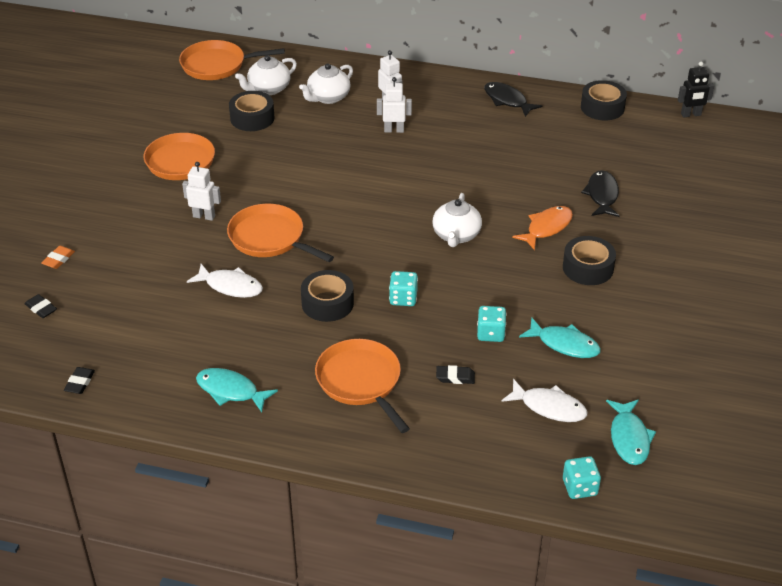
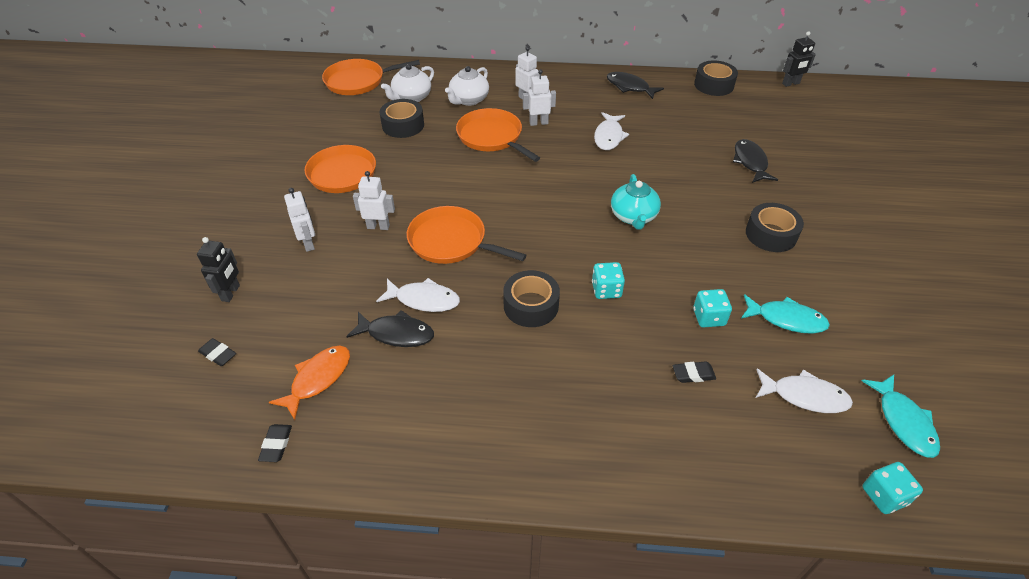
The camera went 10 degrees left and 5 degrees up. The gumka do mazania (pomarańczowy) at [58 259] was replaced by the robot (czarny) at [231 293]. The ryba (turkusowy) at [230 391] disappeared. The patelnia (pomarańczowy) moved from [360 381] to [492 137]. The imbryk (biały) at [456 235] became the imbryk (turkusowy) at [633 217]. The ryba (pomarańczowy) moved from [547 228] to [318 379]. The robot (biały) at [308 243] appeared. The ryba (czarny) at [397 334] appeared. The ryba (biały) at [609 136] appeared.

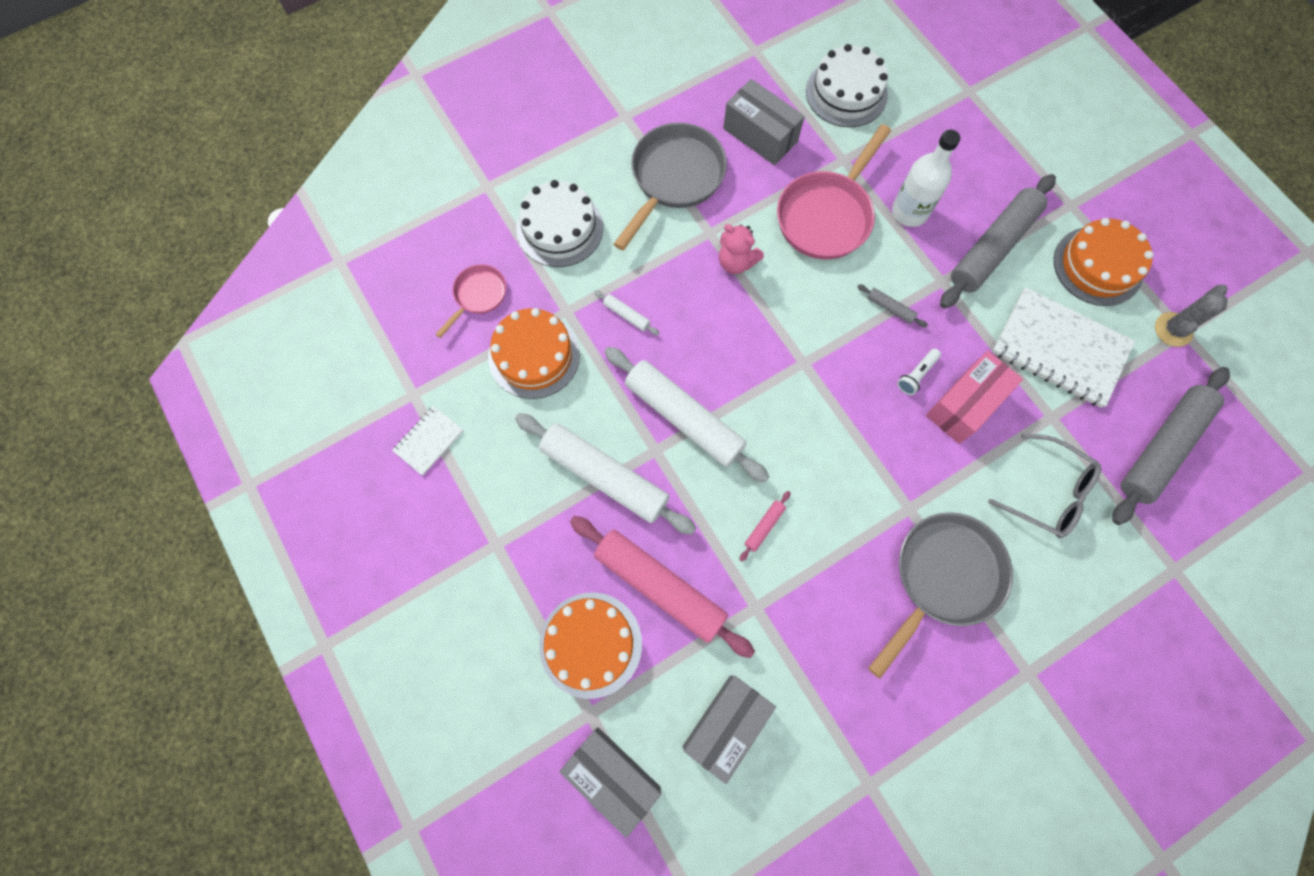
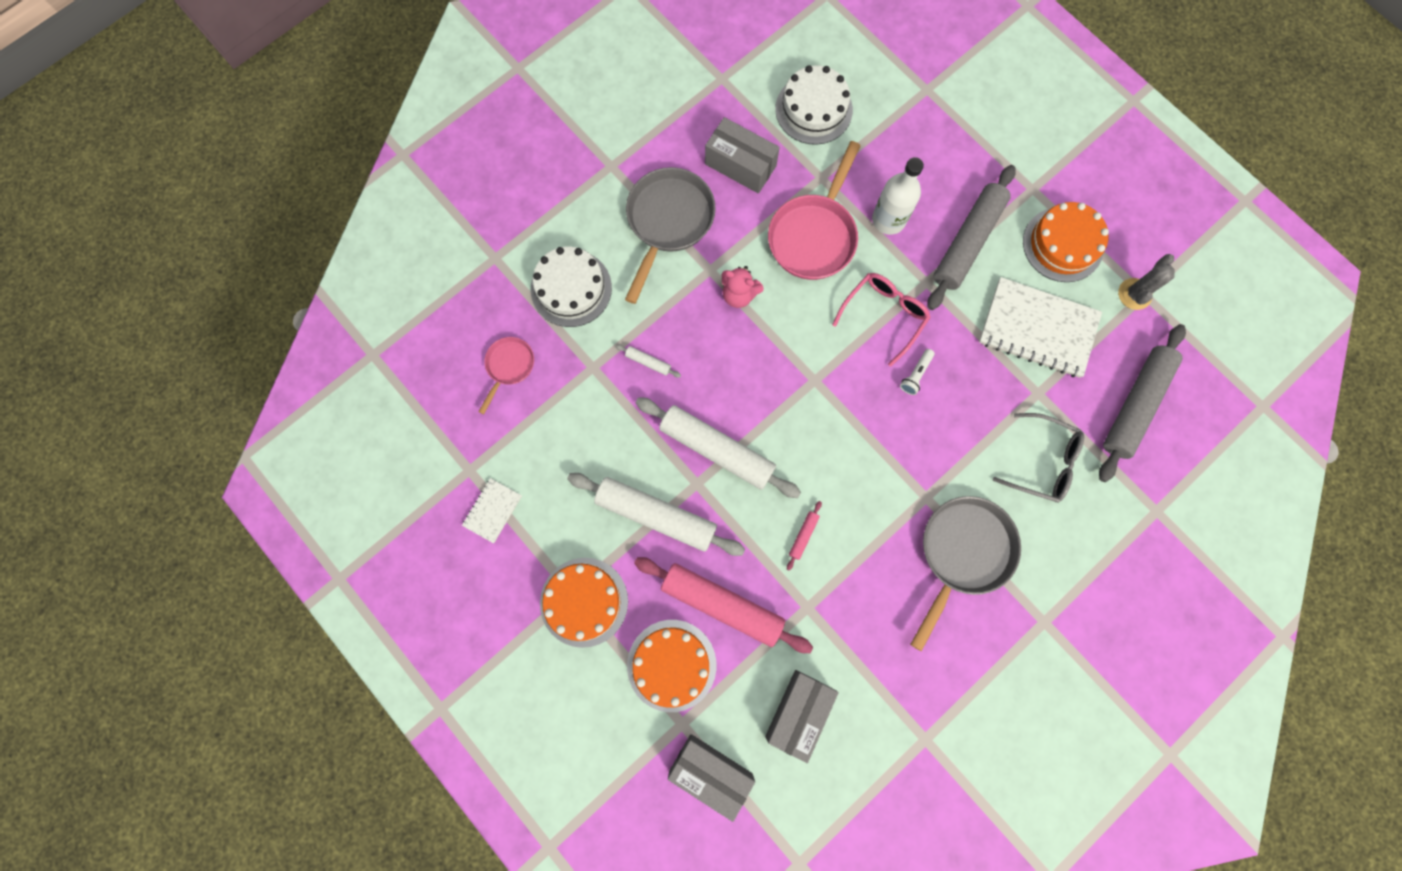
The camera went 10 degrees left and 5 degrees up. The tort (pomarańczowy) moved from [534 355] to [584 602]. The wałek do ciasta (szary) at [890 308] was replaced by the okulary (różowy) at [884 316]. The pudełko (różowy) at [965 404] disappeared.

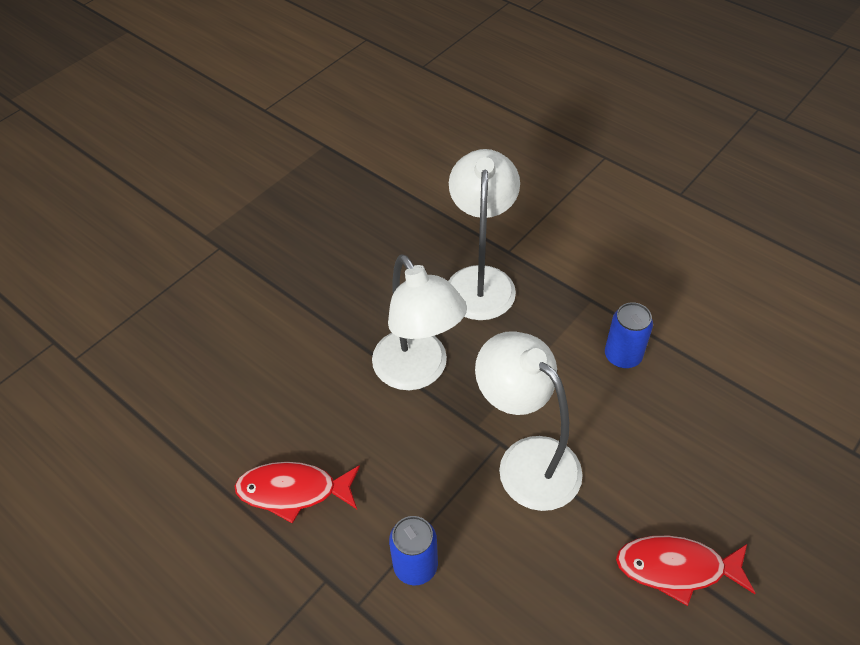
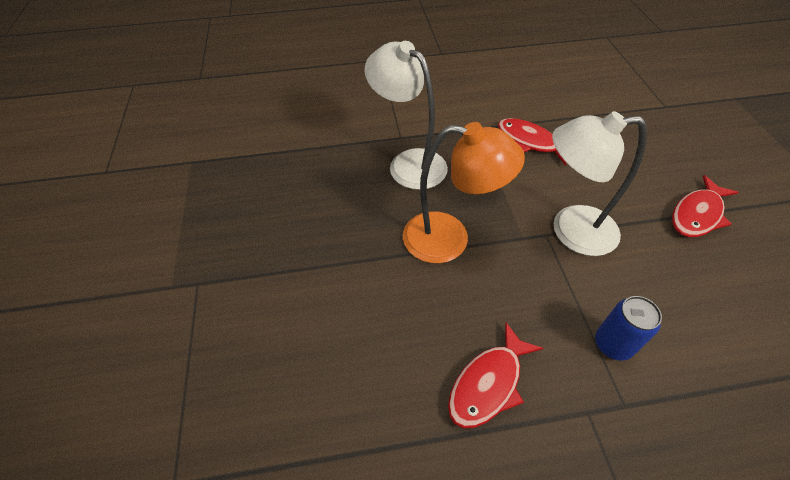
The camera went 50 degrees left and 0 degrees up. The lampka (biały) at [418 372] became the lampka (pomarańczowy) at [450 239]. The puszka (niebieski) at [622 356] was replaced by the ryba (czerwony) at [530 142].

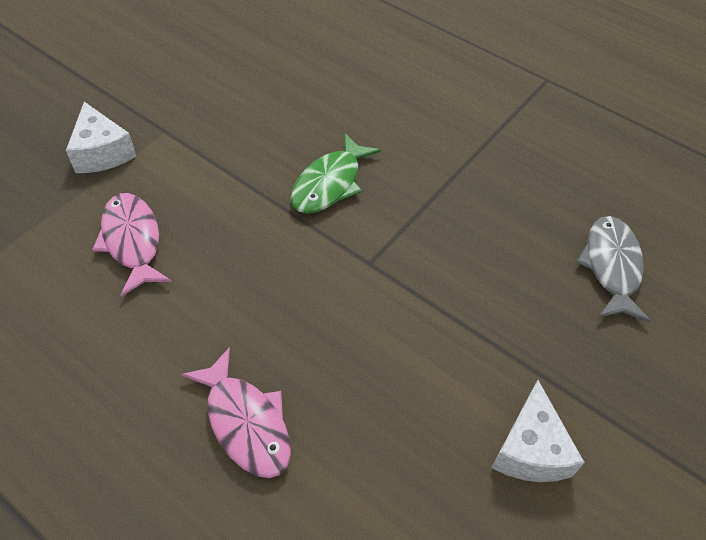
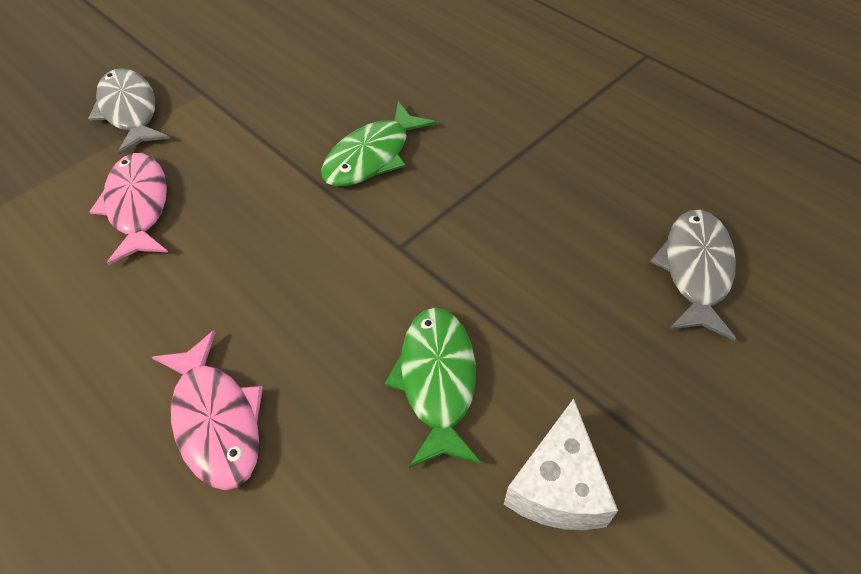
The camera went 10 degrees right and 0 degrees up. The ser (biały) at [102 152] was replaced by the ryba (szary) at [130 111]. The ryba (zielony) at [437 381] appeared.

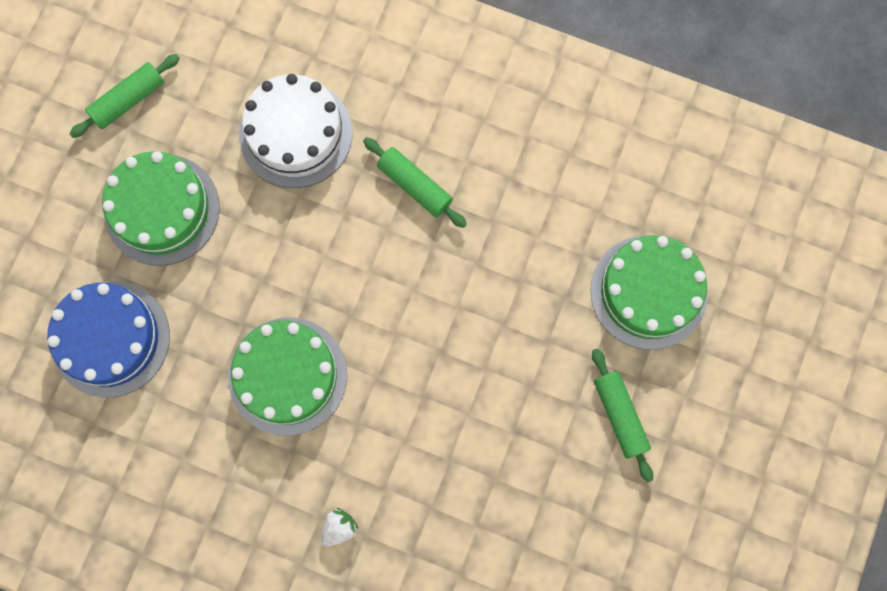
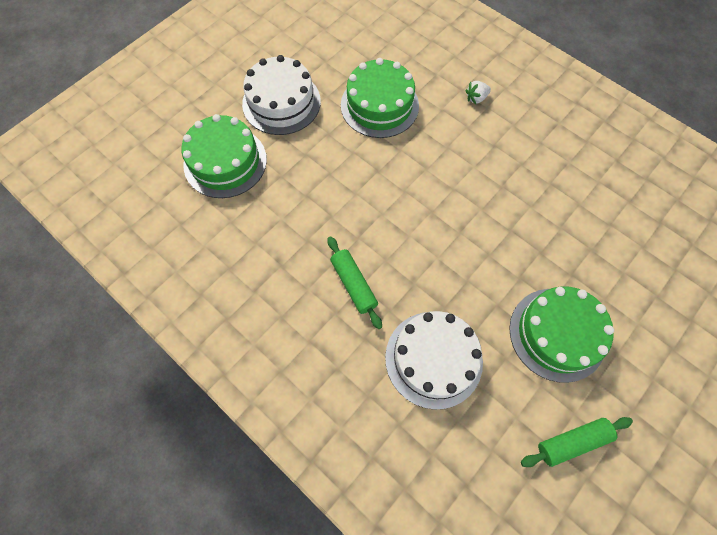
The camera went 160 degrees left and 10 degrees down. The tort (niebieski) at [110 338] disappeared. The tort (zielony) moved from [288 376] to [379 105]. The wałek do ciasta (zielony) at [619 415] was replaced by the tort (biały) at [281 102].

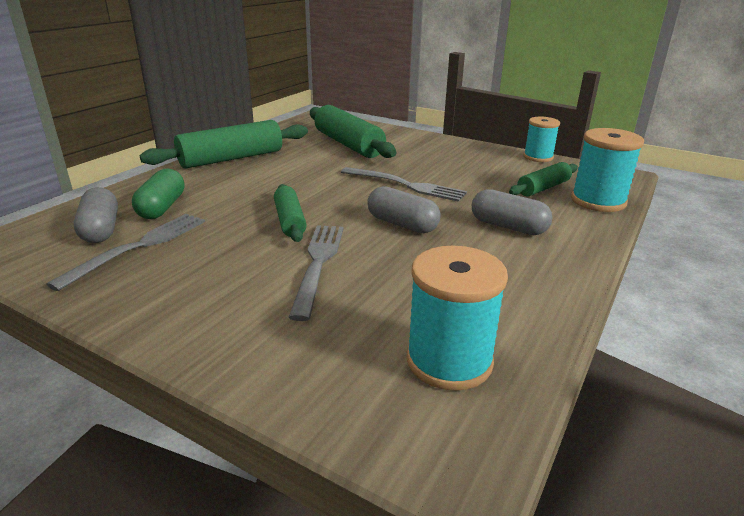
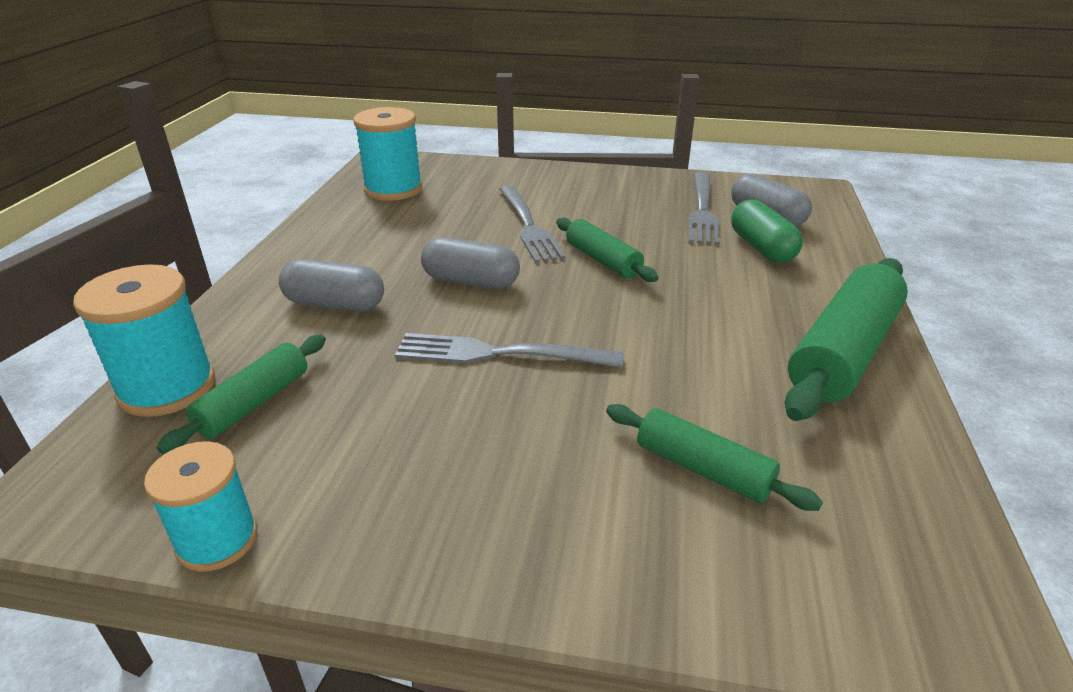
The camera went 160 degrees right and 5 degrees up. The wałek do ciasta (zielony) at [348 144] changed to 0.58 times the size.

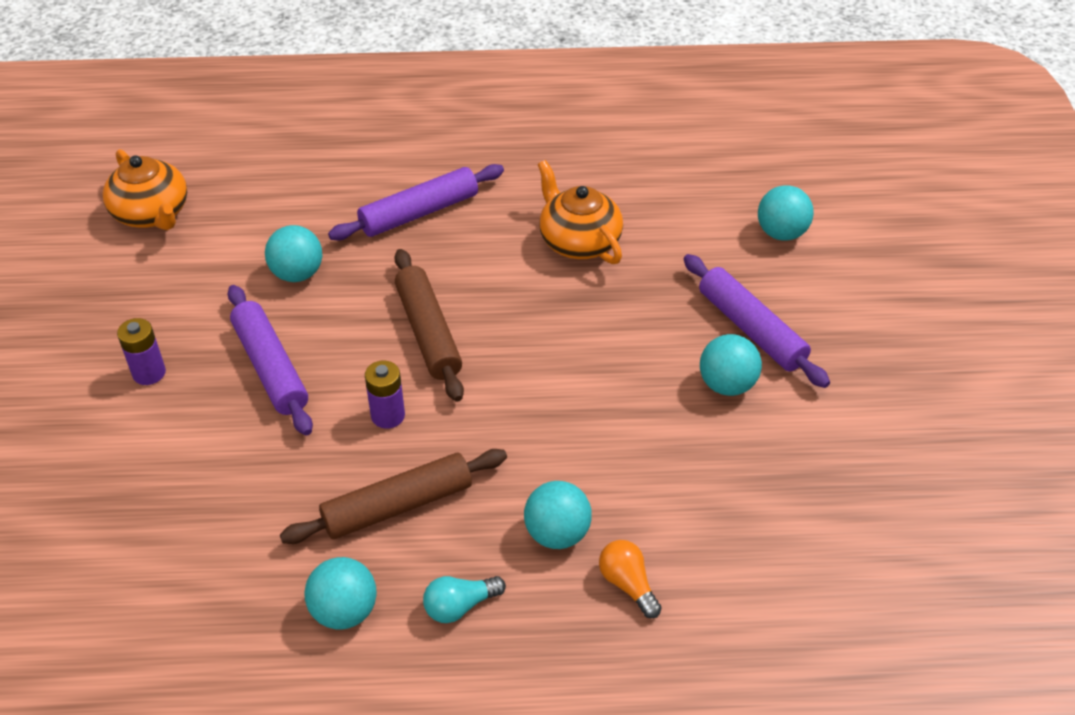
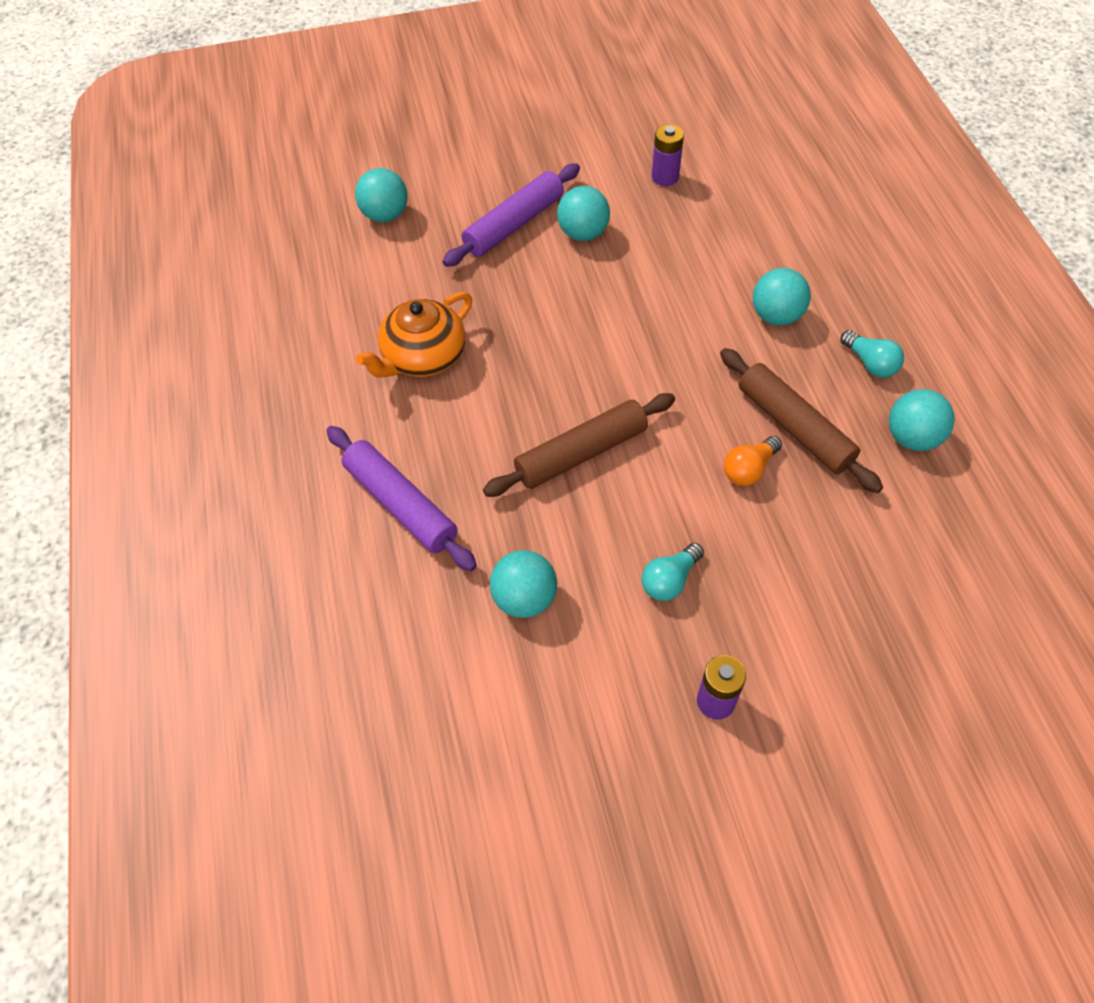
The camera went 100 degrees left and 10 degrees up. The imbryk (pomarańczowy) at [152 214] disappeared. The wałek do ciasta (fioletowy) at [271 367] was replaced by the żarówka (turkusowy) at [670 580]. The bateria (fioletowy) moved from [388 416] to [665 177]. The żarówka (pomarańczowy) moved from [628 584] to [749 469].

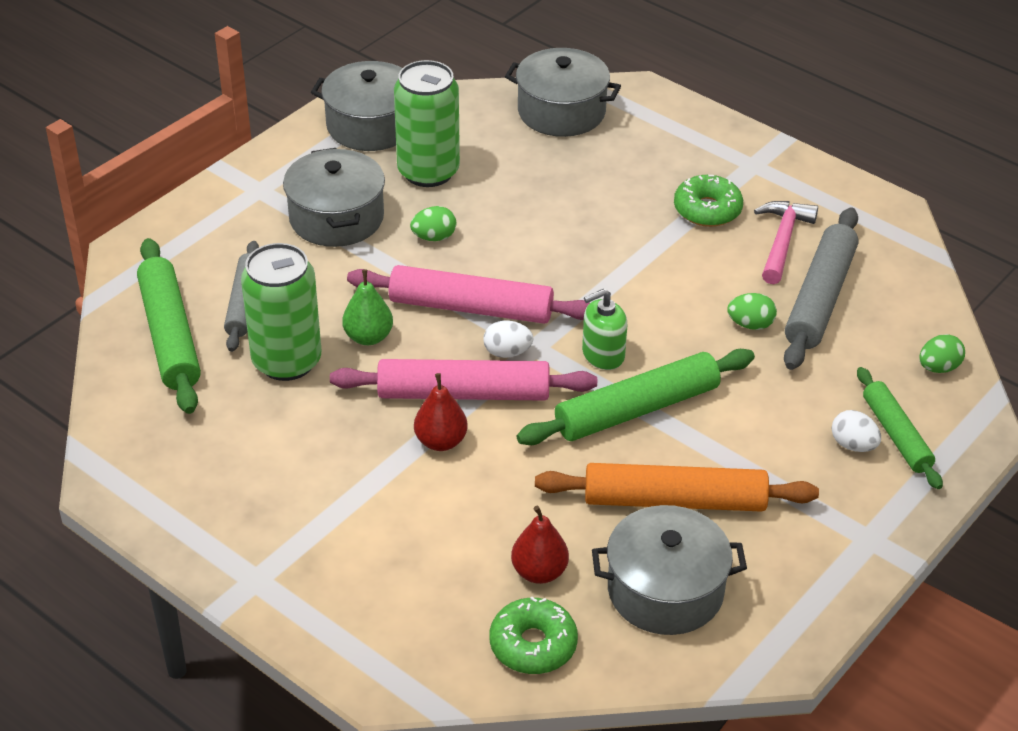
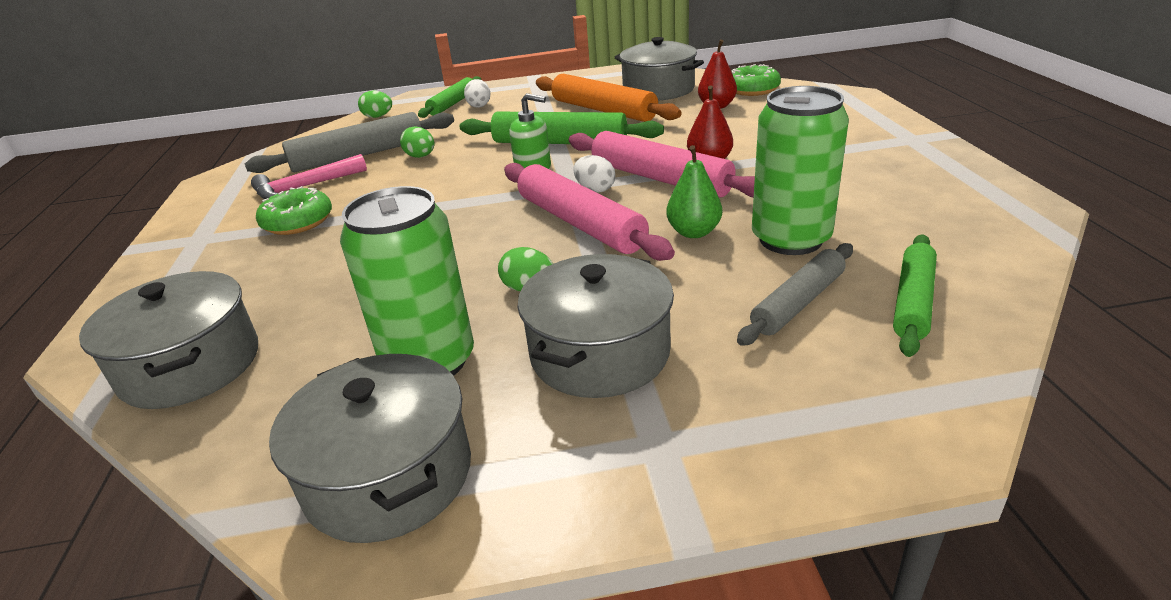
The camera went 135 degrees left and 10 degrees down. The wałek do ciasta (zielony) at [170 336] changed to 0.63 times the size.

